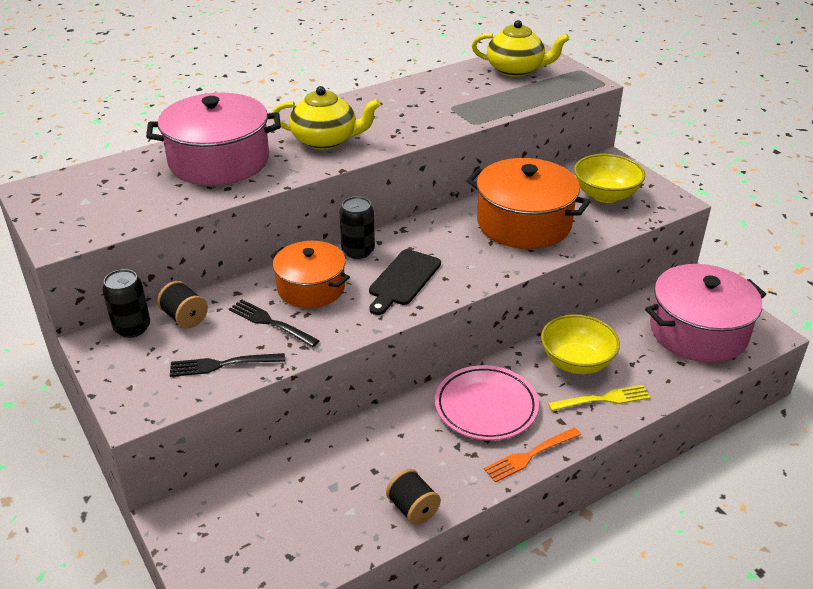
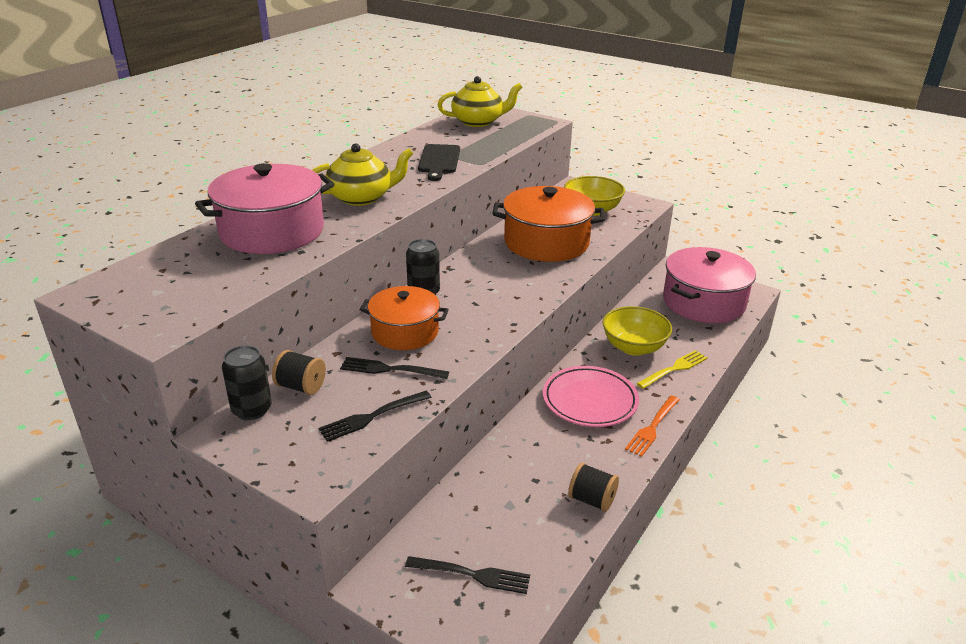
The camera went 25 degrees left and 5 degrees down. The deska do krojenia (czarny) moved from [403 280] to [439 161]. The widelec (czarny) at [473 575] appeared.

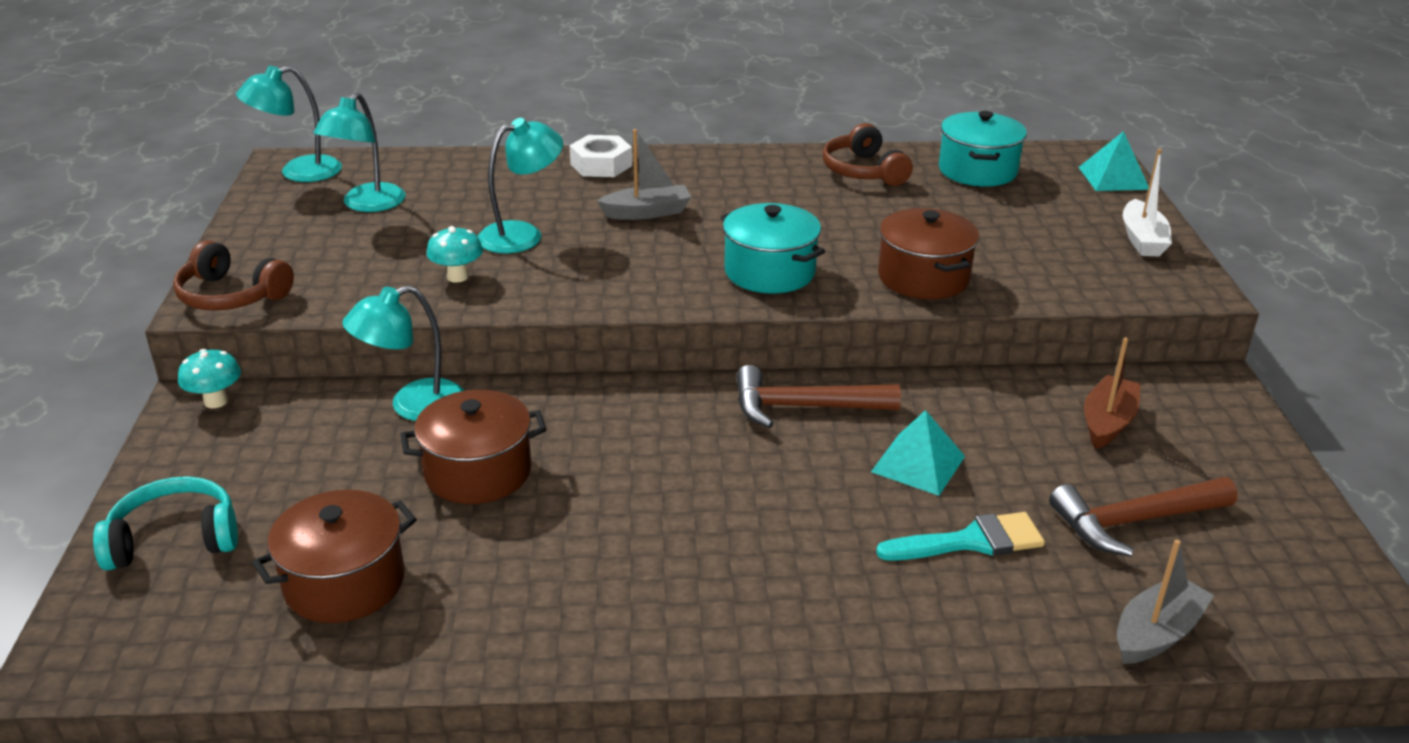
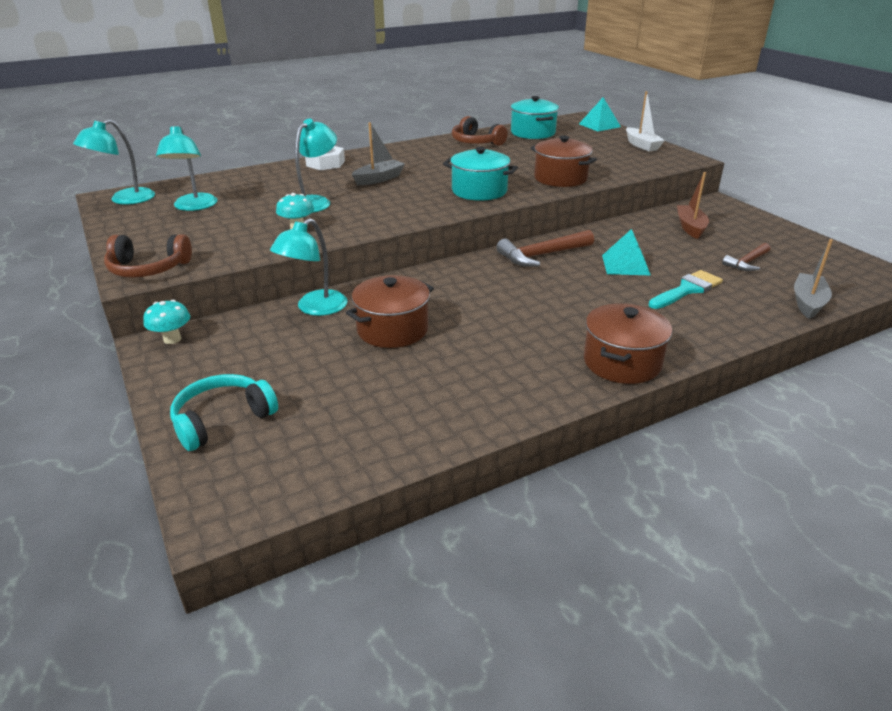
The camera went 25 degrees left and 0 degrees up. The garnek (brązowy) moved from [344 582] to [622 362]. The młotek (brązowy) at [1134 521] changed to 0.62 times the size.

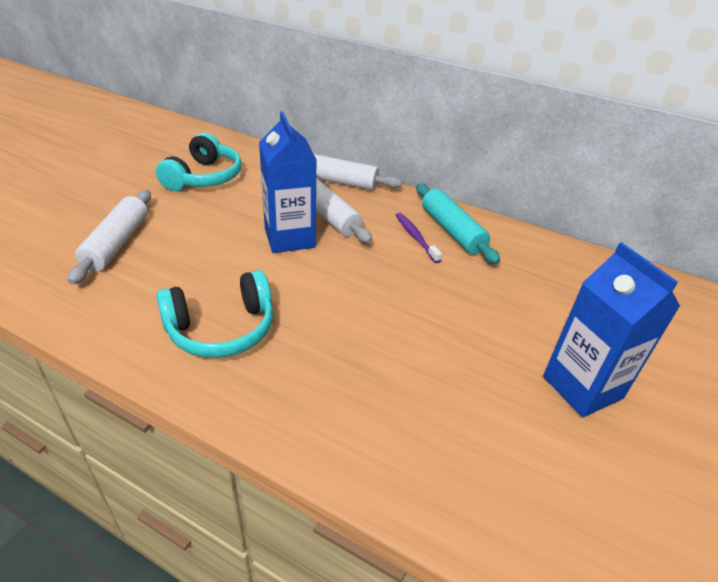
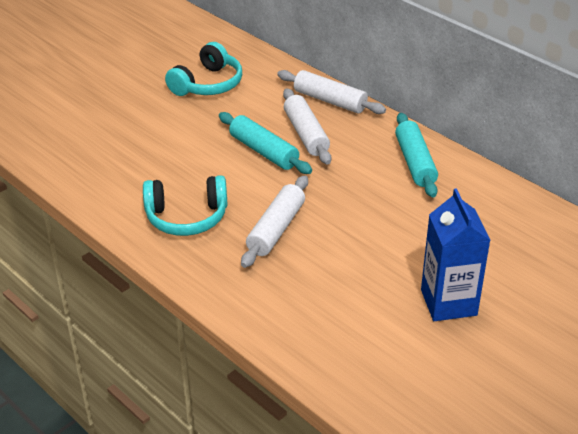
The camera went 20 degrees right and 0 degrees up. The wałek do ciasta (biały) moved from [117 243] to [276 229]. The karton mleka (niebieski) at [289 238] was replaced by the wałek do ciasta (turkusowy) at [264 151]. The szczoteczka do zębów (fioletowy) at [415 237] disappeared.

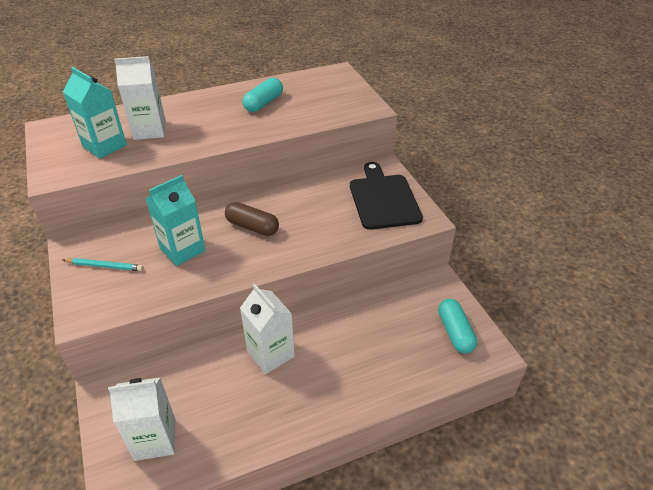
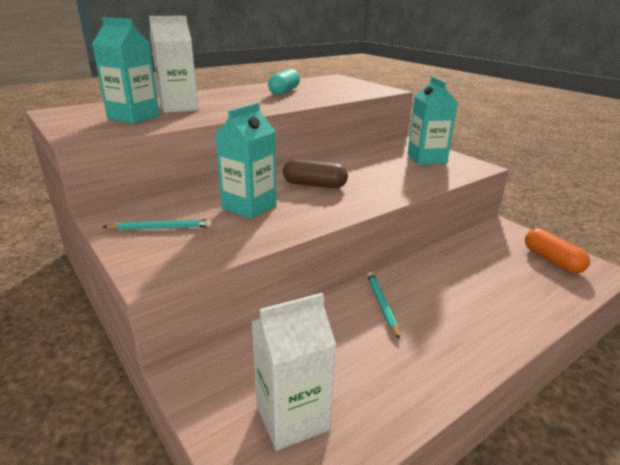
The camera went 15 degrees left and 15 degrees down. The karton mleka (biały) at [270 354] was replaced by the ołówek (turkusowy) at [381 305]. The deska do krojenia (czarny) at [383 199] was replaced by the karton mleka (turkusowy) at [426 159]. The kapsułka (turkusowy) at [455 332] became the kapsułka (pomarańczowy) at [552 260].

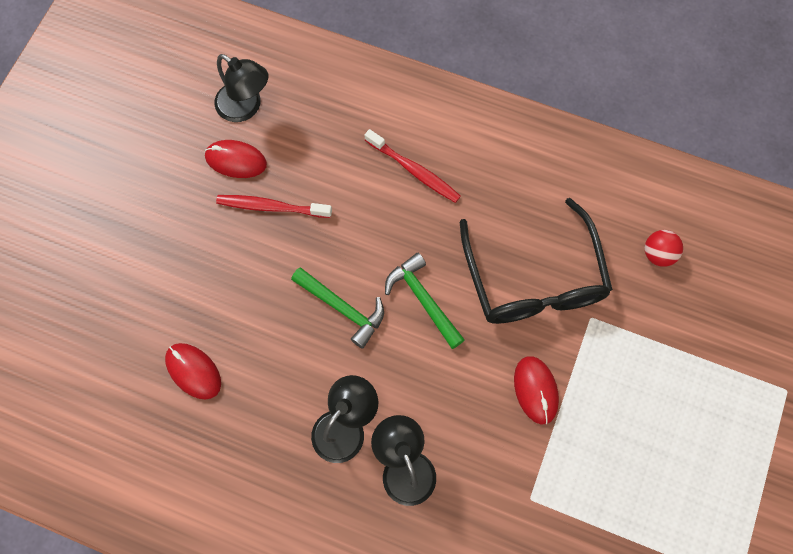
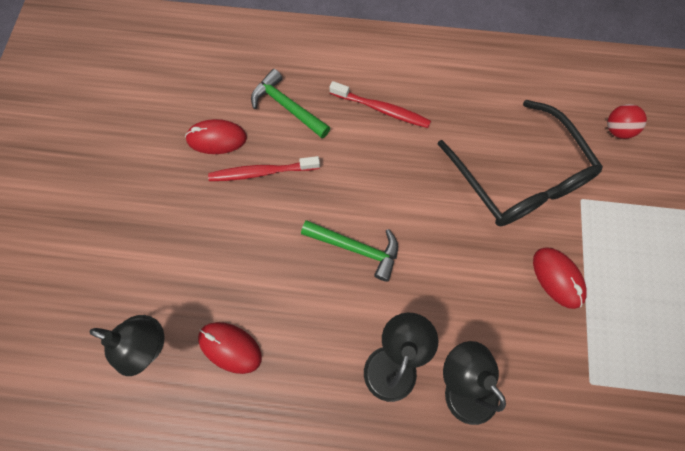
The camera went 15 degrees left and 0 degrees up. The lampka (czarny) moved from [246 108] to [149 345]. The młotek (zielony) moved from [423 299] to [287 107].

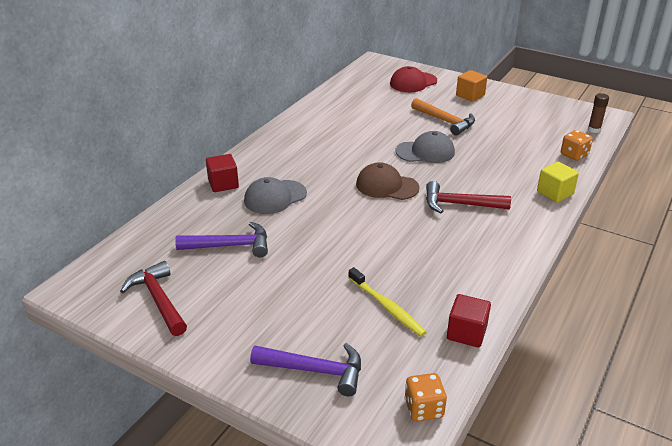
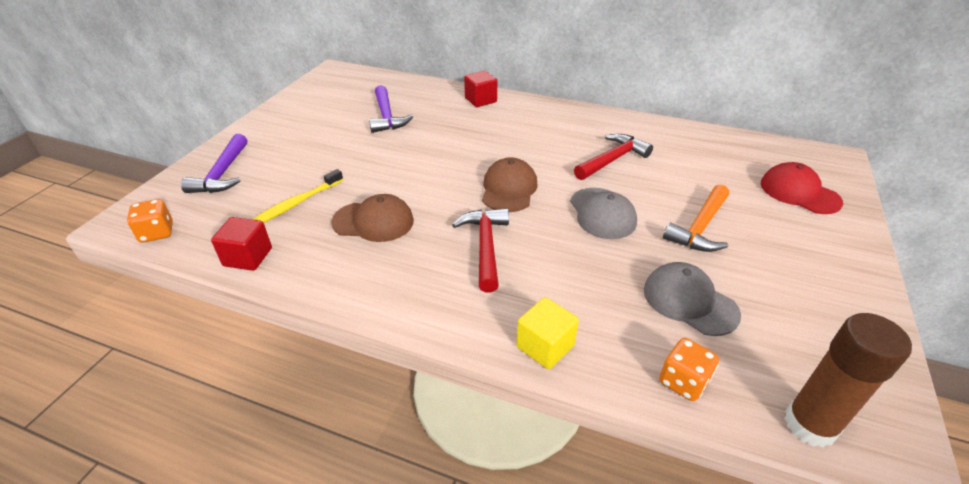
The camera went 80 degrees right and 5 degrees up. The młotek (czerwony) moved from [158 300] to [612 160]. The czapka (szary) moved from [275 197] to [689 301]. The sześcian (pomarańczowy) at [470 95] disappeared. The klej w sztyfcie (brązowy) at [594 130] changed to 1.83 times the size. The czapka (brązowy) at [373 221] appeared.

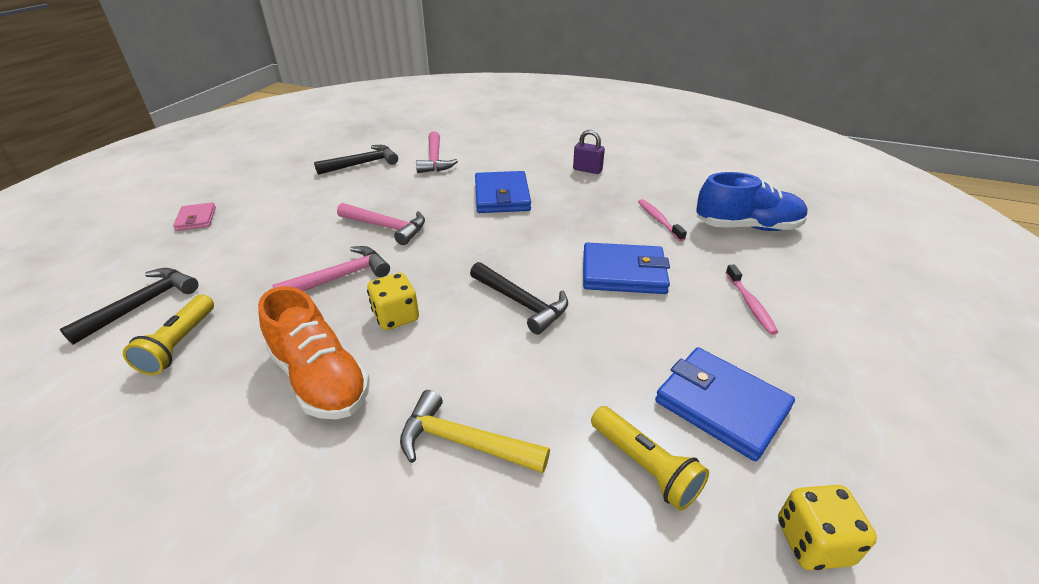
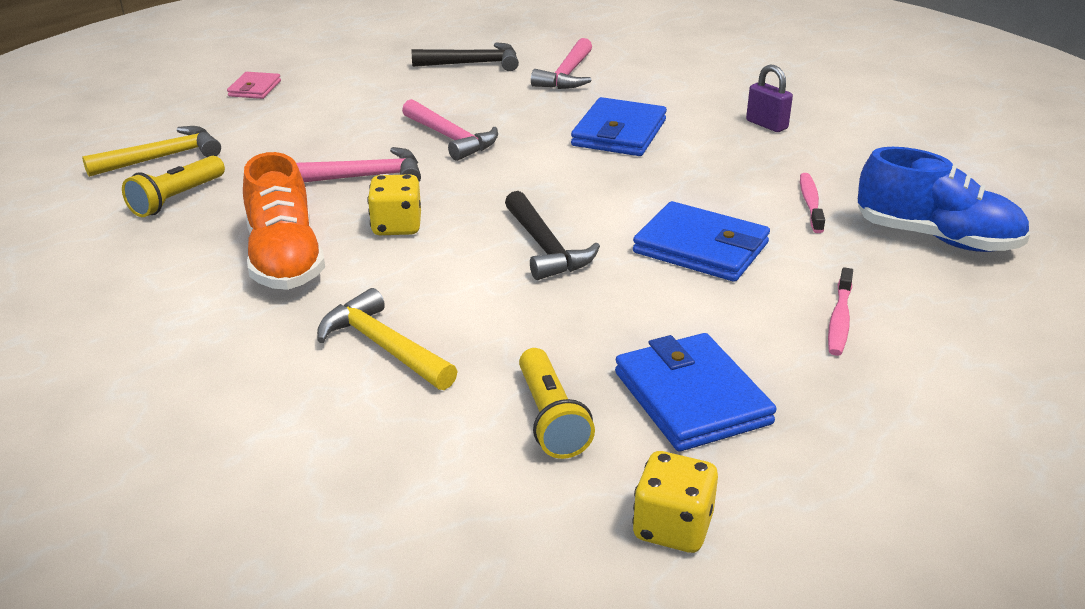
The camera went 25 degrees right and 5 degrees down. The młotek (czarny) at [142 305] became the młotek (żółty) at [162 158].

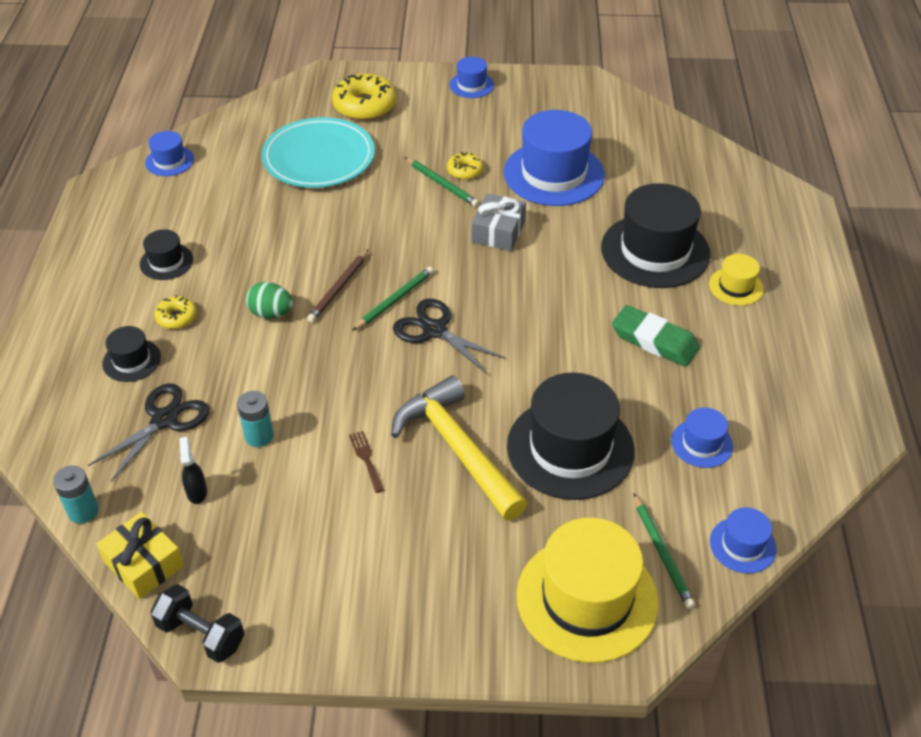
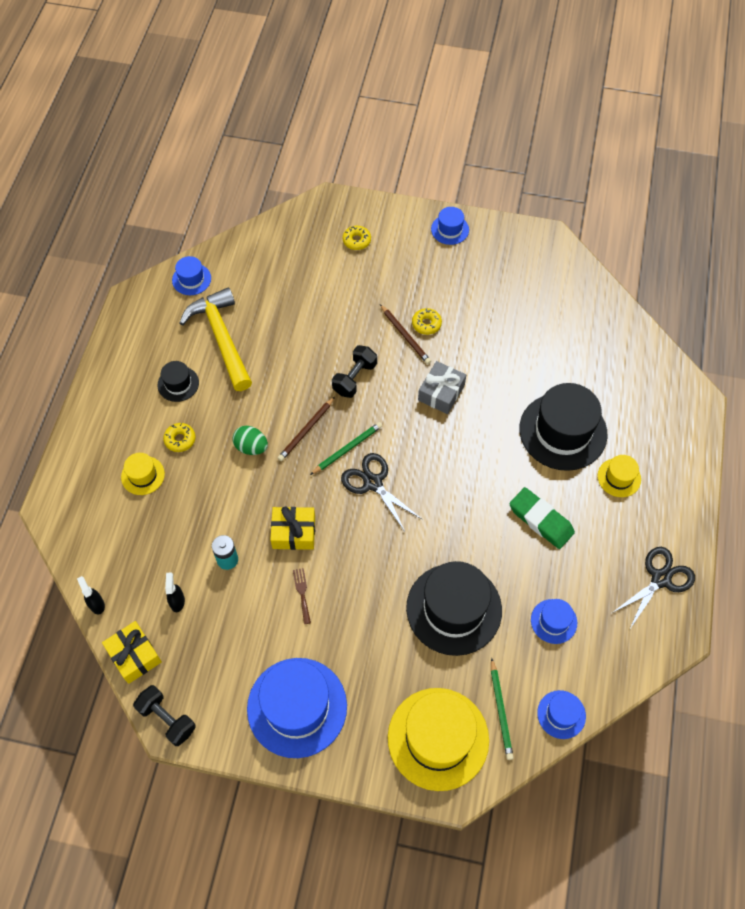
The camera went 10 degrees right and 15 degrees up. The bateria (turkusowy) at [83 511] was replaced by the spryskiwacz (czarny) at [96 604]. The nożyczki (czarny) moved from [164 420] to [660 579]. The kapelusz (czarny) at [131 360] became the kapelusz (żółty) at [143 475]. The talerz (turkusowy) at [319 157] disappeared. The donut (żółty) at [364 106] changed to 0.53 times the size. The młotek (żółty) moved from [457 449] to [221 338]. The ołówek (zielony) at [442 184] became the ołówek (brązowy) at [405 336]. The kapelusz (niebieski) moved from [553 174] to [297 707]. The prezent (żółty) at [294 532] appeared. The hantel (czarny) at [354 378] appeared.

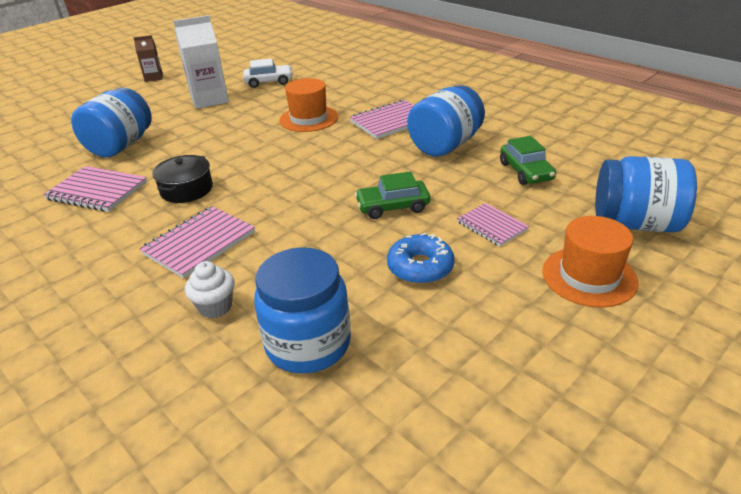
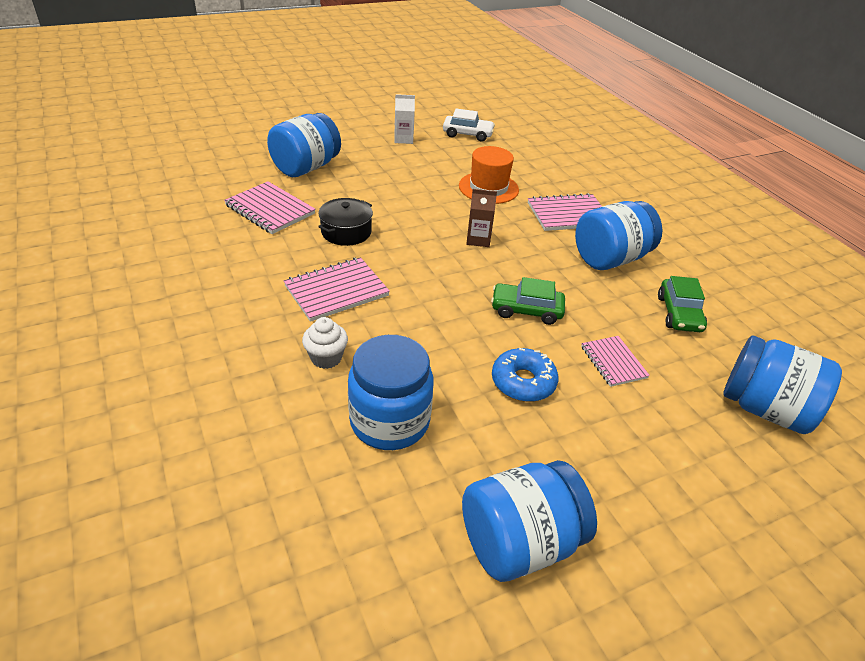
The camera went 15 degrees right and 5 degrees up. The karton mleka (brązowy) moved from [154 77] to [478 239]. The karton mleka (biały) at [209 99] changed to 0.56 times the size. The kapelusz (pomarańczowy) at [589 276] disappeared. The słoik (niebieski) at [519 542] appeared.

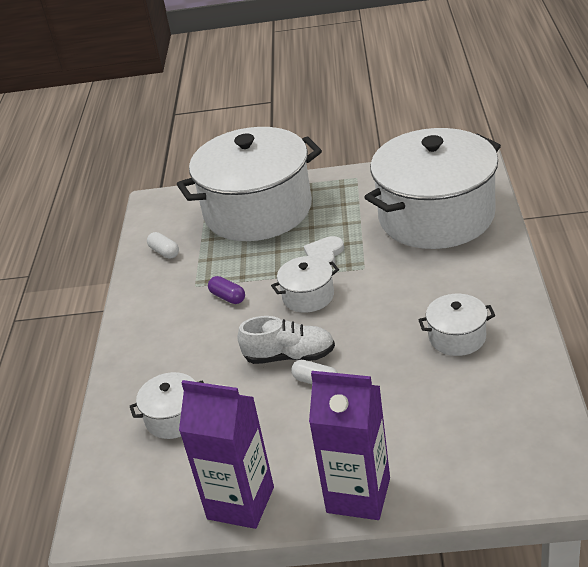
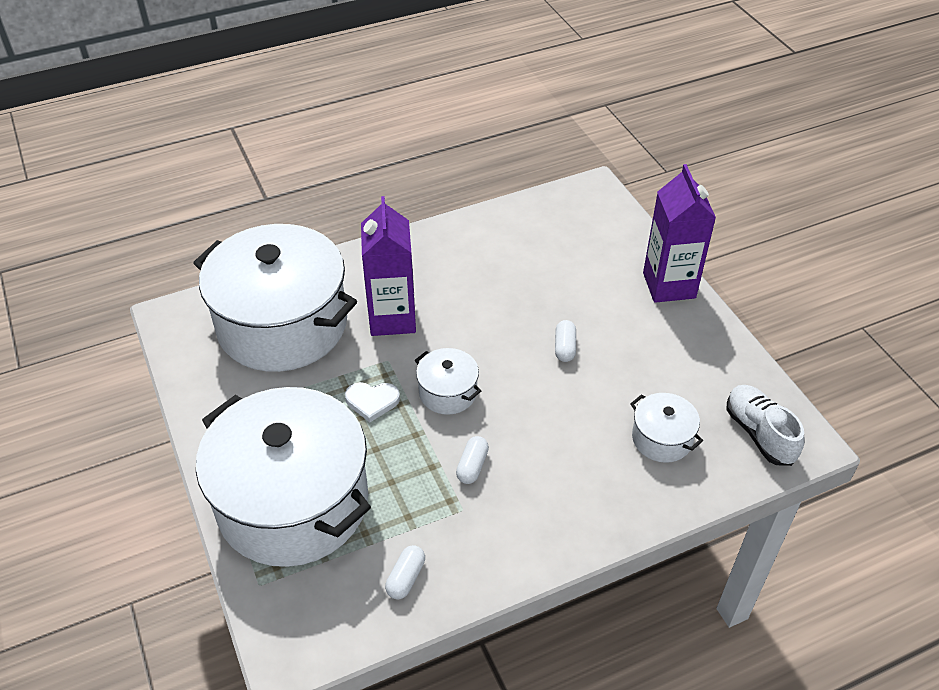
The camera went 120 degrees left and 10 degrees up. The karton mleka (fioletowy) moved from [240 503] to [392 318]. The kapsułka (fioletowy) at [228 297] became the kapsułka (biały) at [472 466]. The but (biały) moved from [289 356] to [759 433]. The garnek (biały) at [457 337] disappeared.

